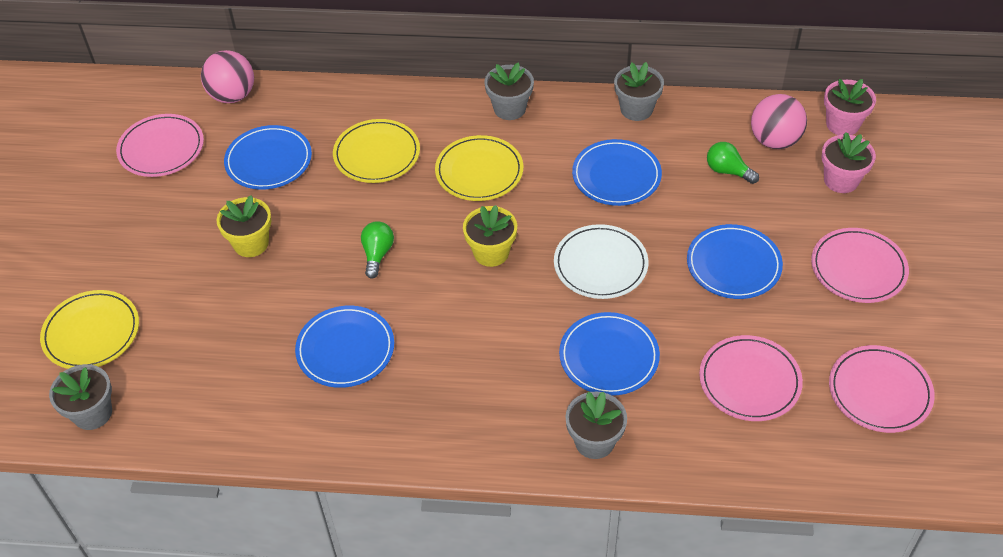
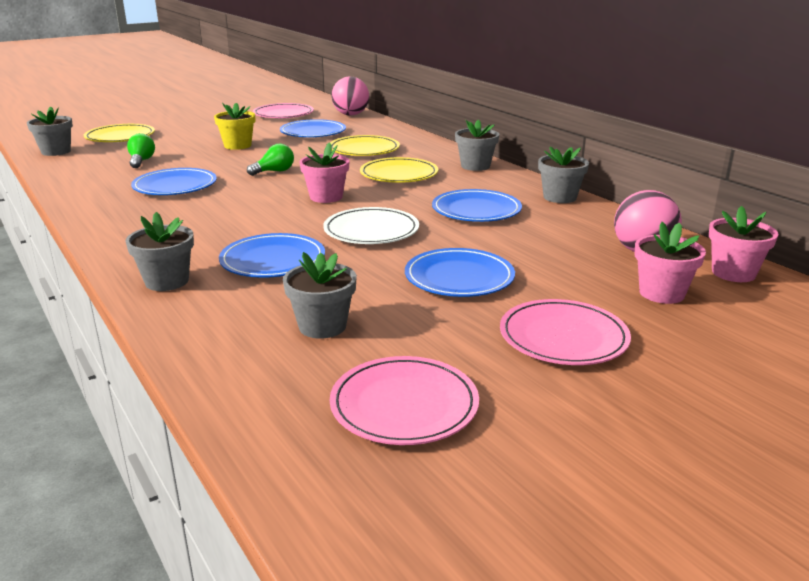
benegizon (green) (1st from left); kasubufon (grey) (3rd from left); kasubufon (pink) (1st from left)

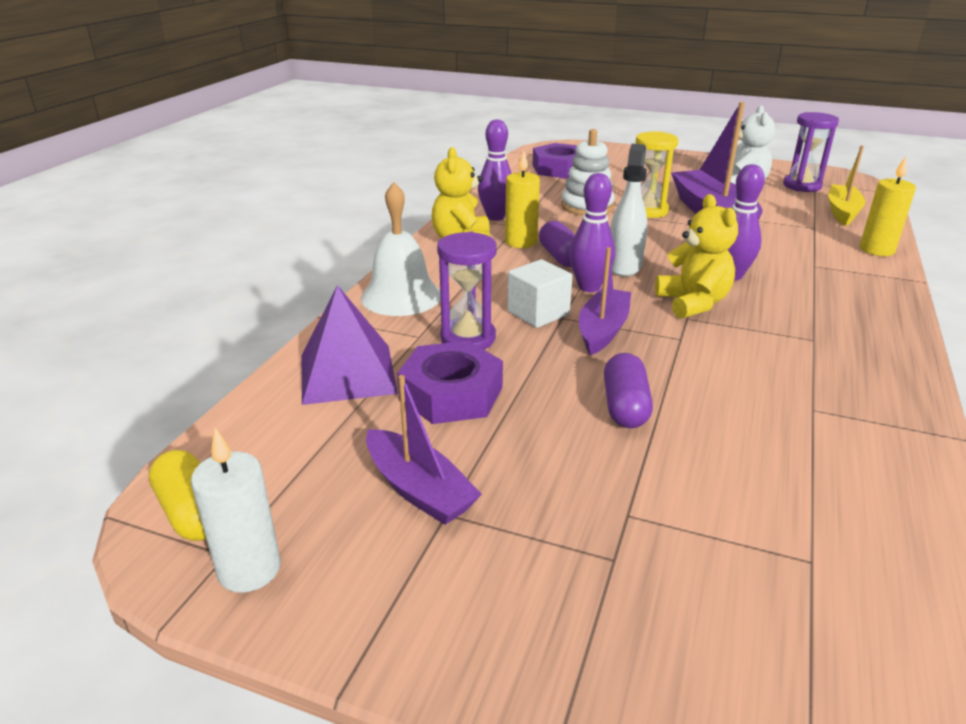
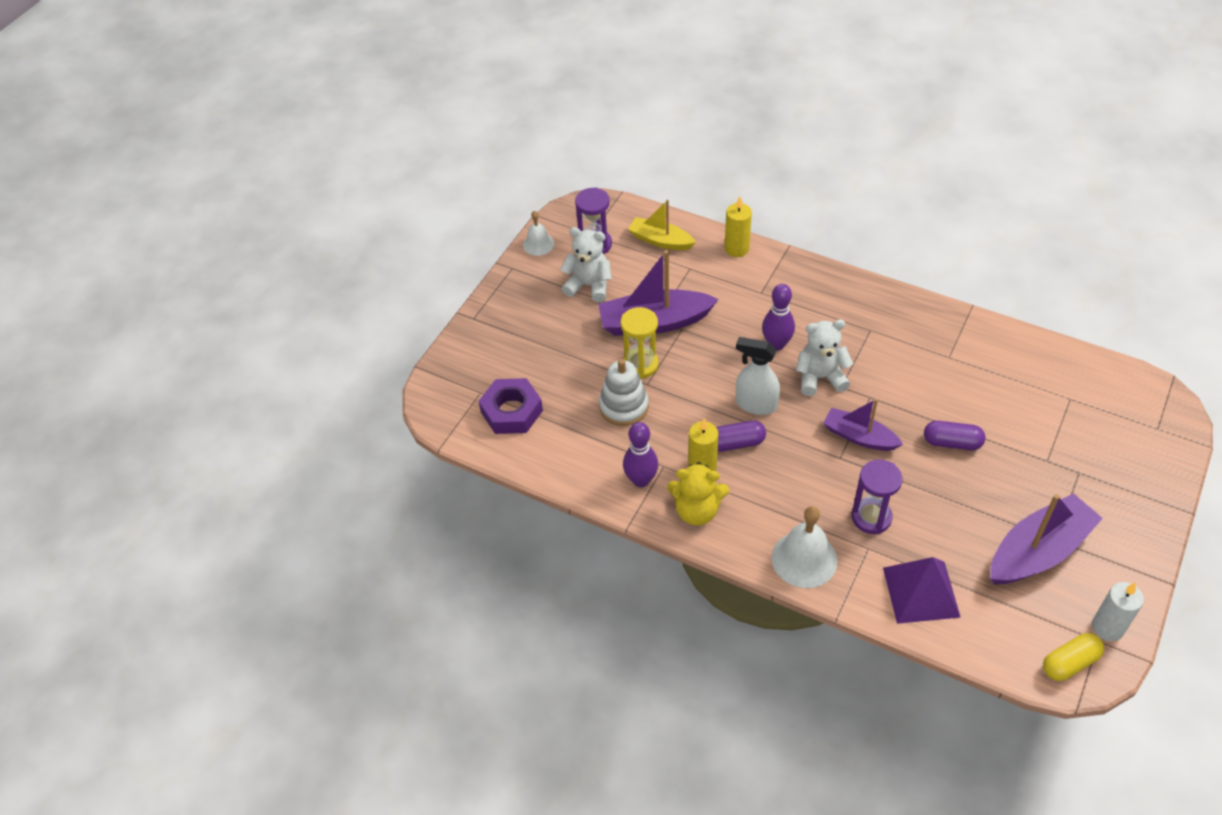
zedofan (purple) (1st from left in the first image); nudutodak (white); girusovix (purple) (2nd from left in the first image); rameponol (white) (1st from left); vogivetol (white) (2nd from left); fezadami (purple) (3rd from left)

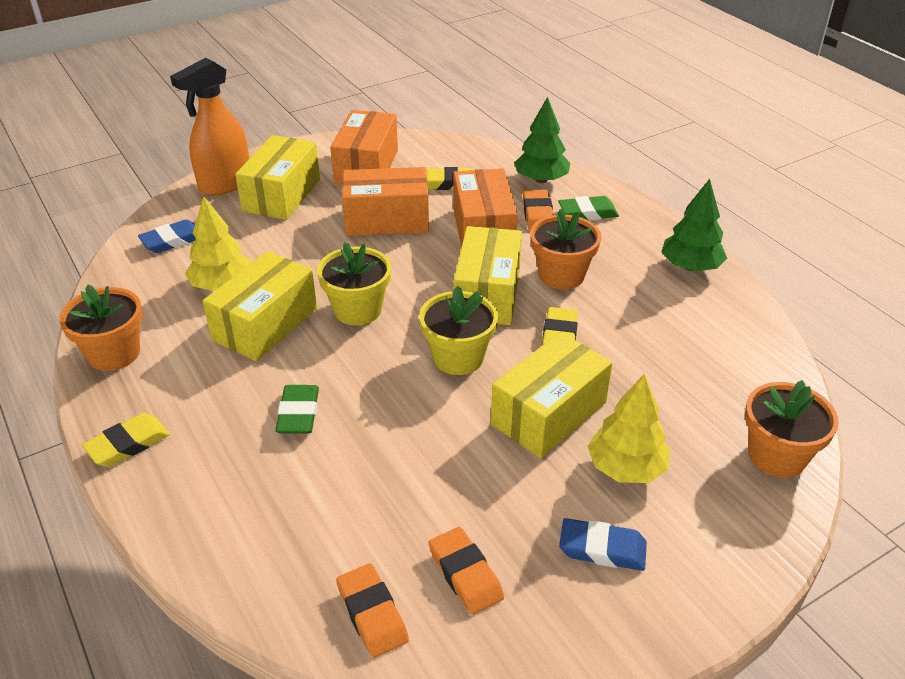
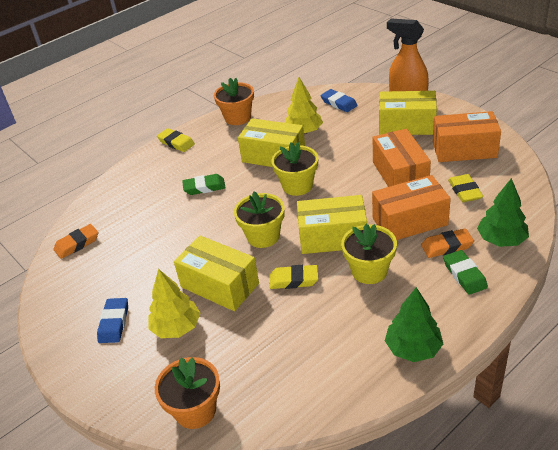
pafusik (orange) (2nd from left in the first image); kasubufon (yellow) (3rd from left)

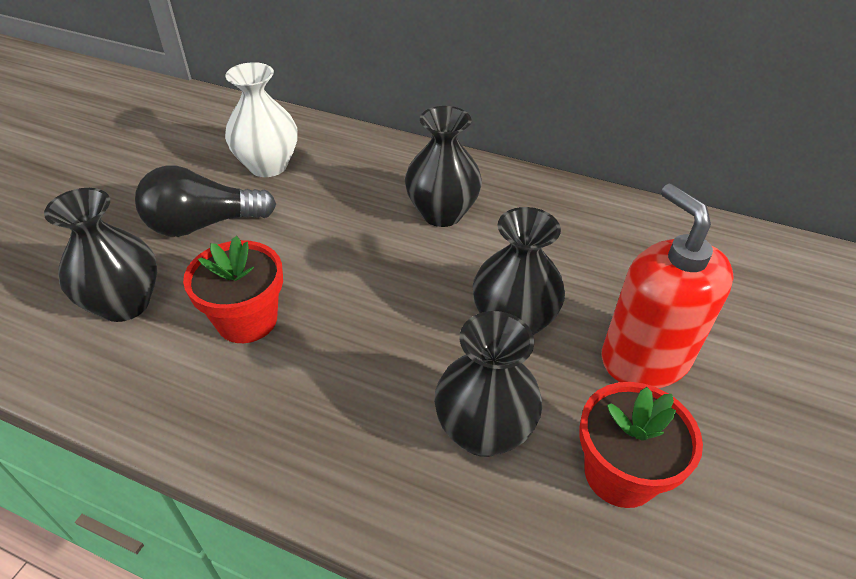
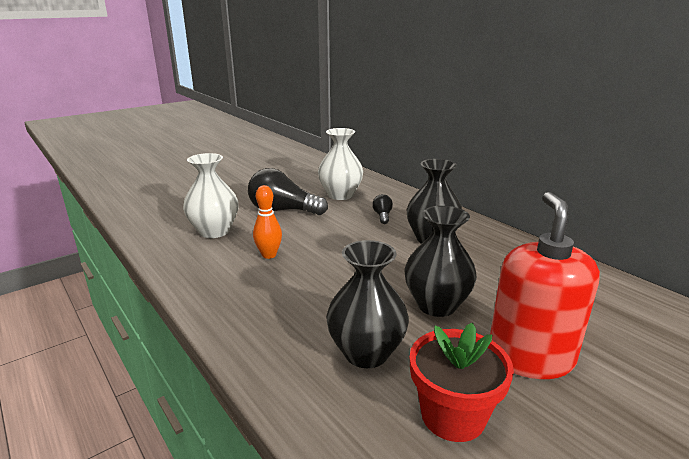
benegizon (black) (2nd from left); girusovix (orange); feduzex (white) (1st from left)

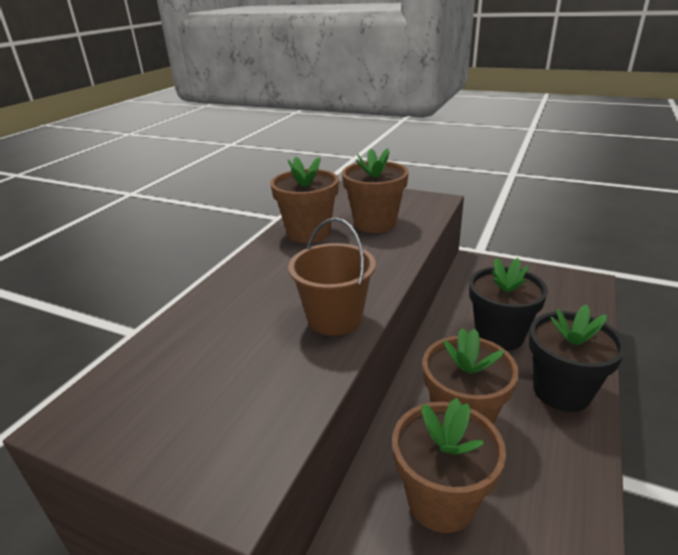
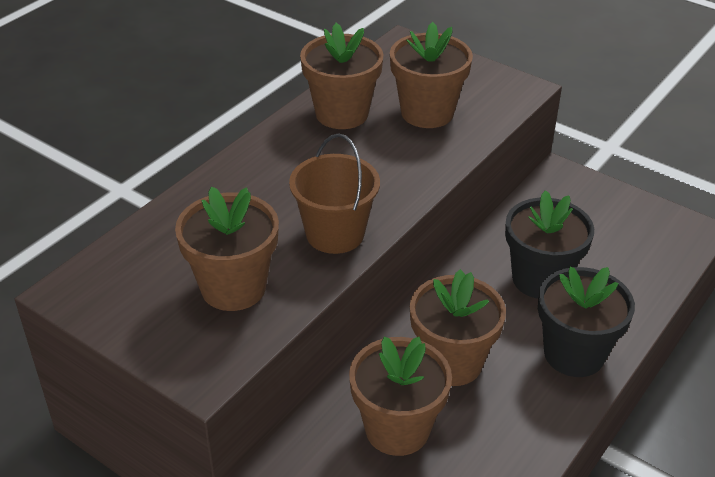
kasubufon (brown) (1st from left)

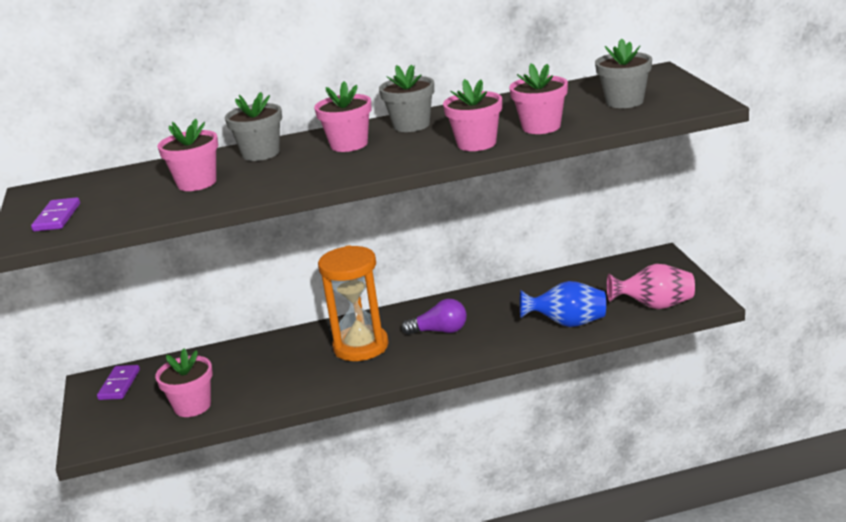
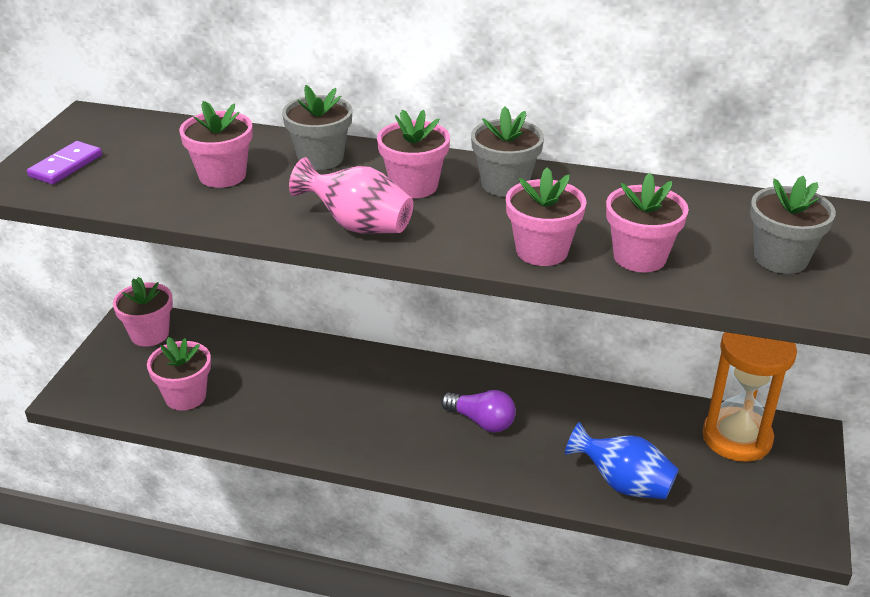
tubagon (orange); feduzex (pink); kasubufon (pink) (1st from left)

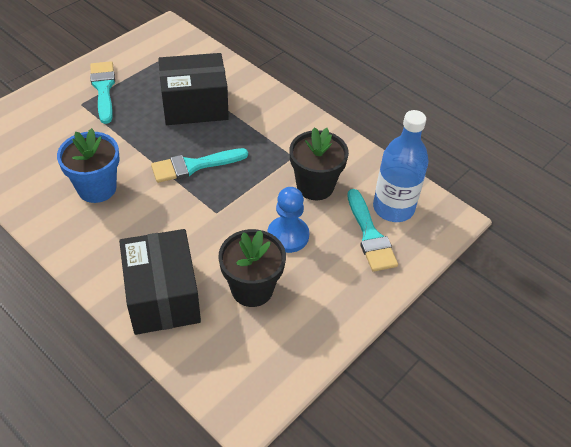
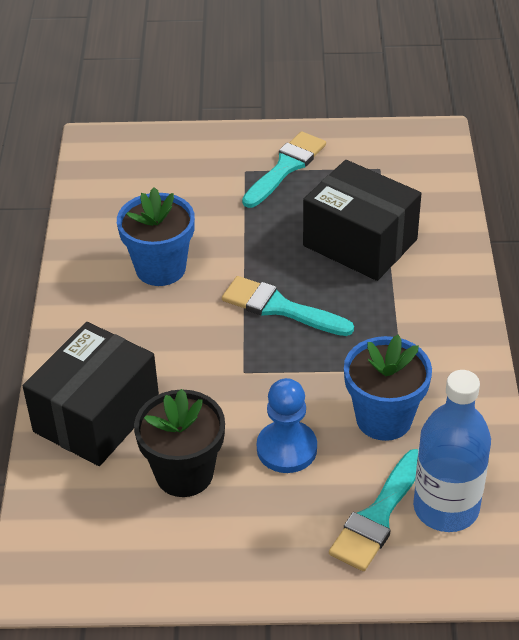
kasubufon (blue) (2nd from left)

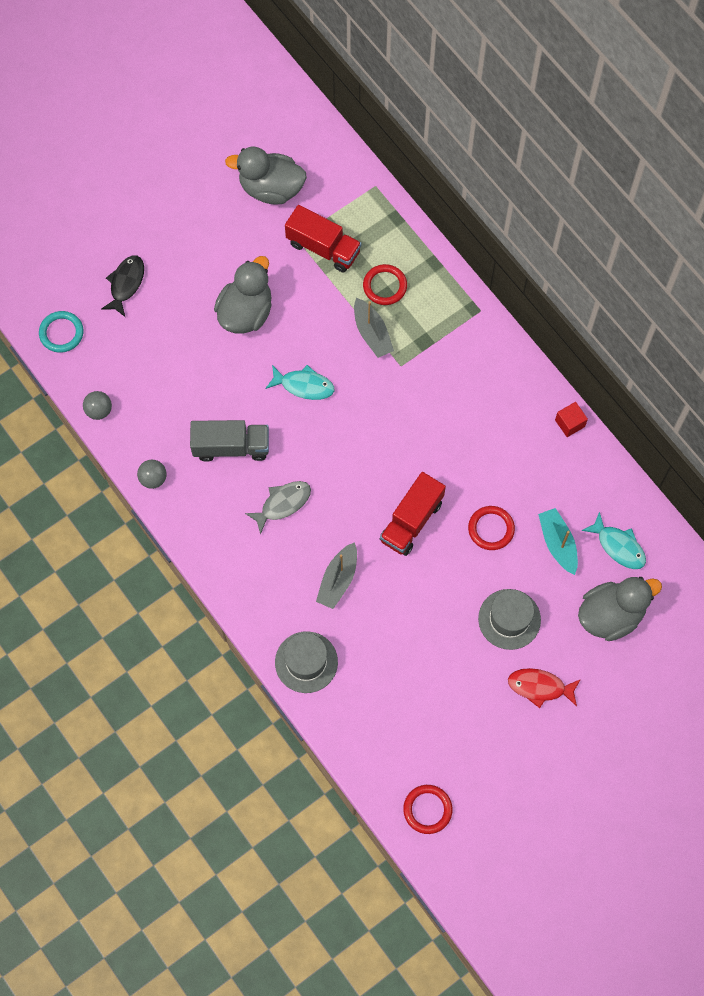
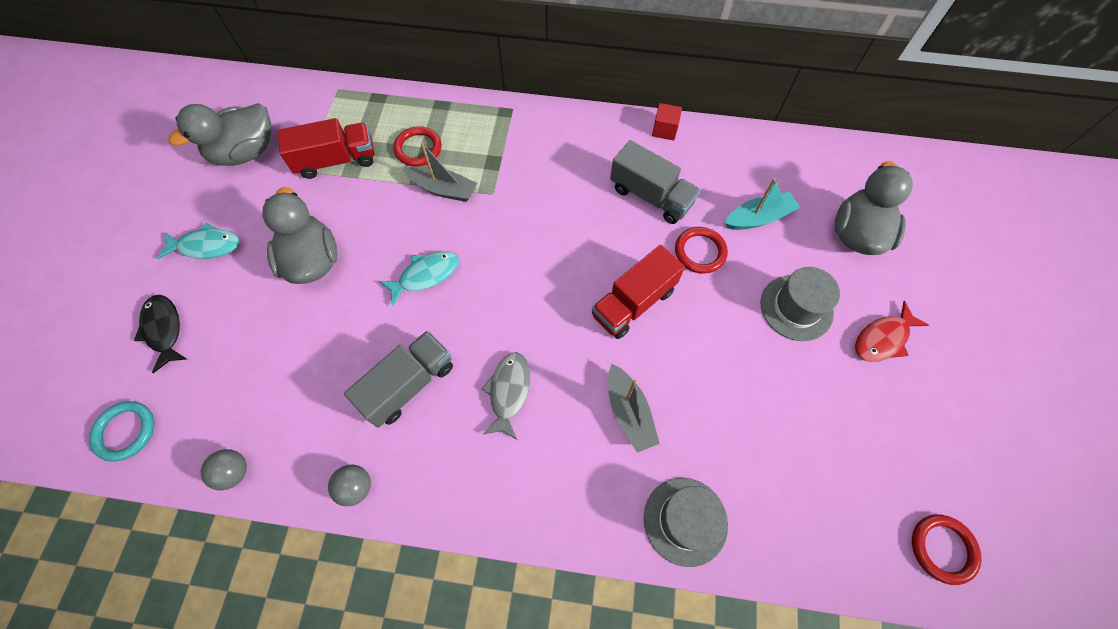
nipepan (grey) (2nd from left); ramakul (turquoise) (1st from left); nipepan (red) (2nd from left); fezadami (turquoise)

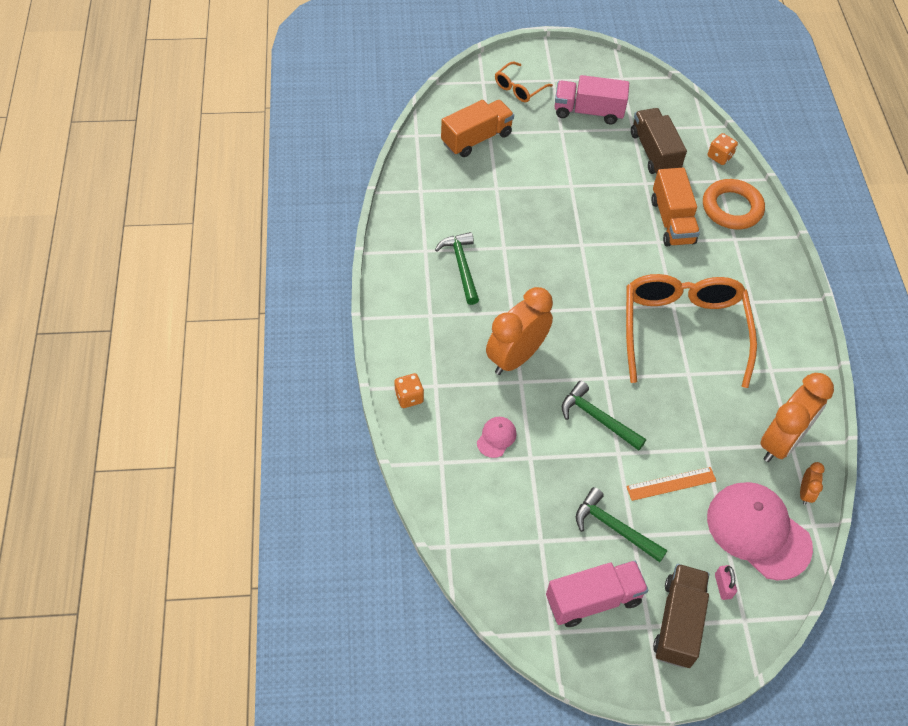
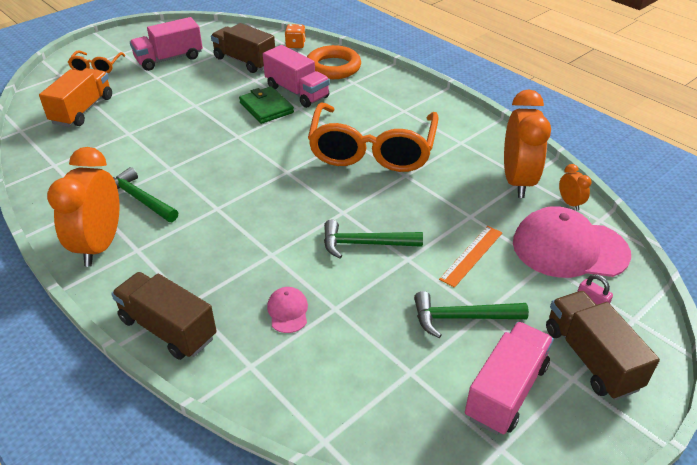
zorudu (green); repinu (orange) (1st from left); nipepan (brown) (1st from left); nipepan (pink) (2nd from left); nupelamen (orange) (2nd from left)

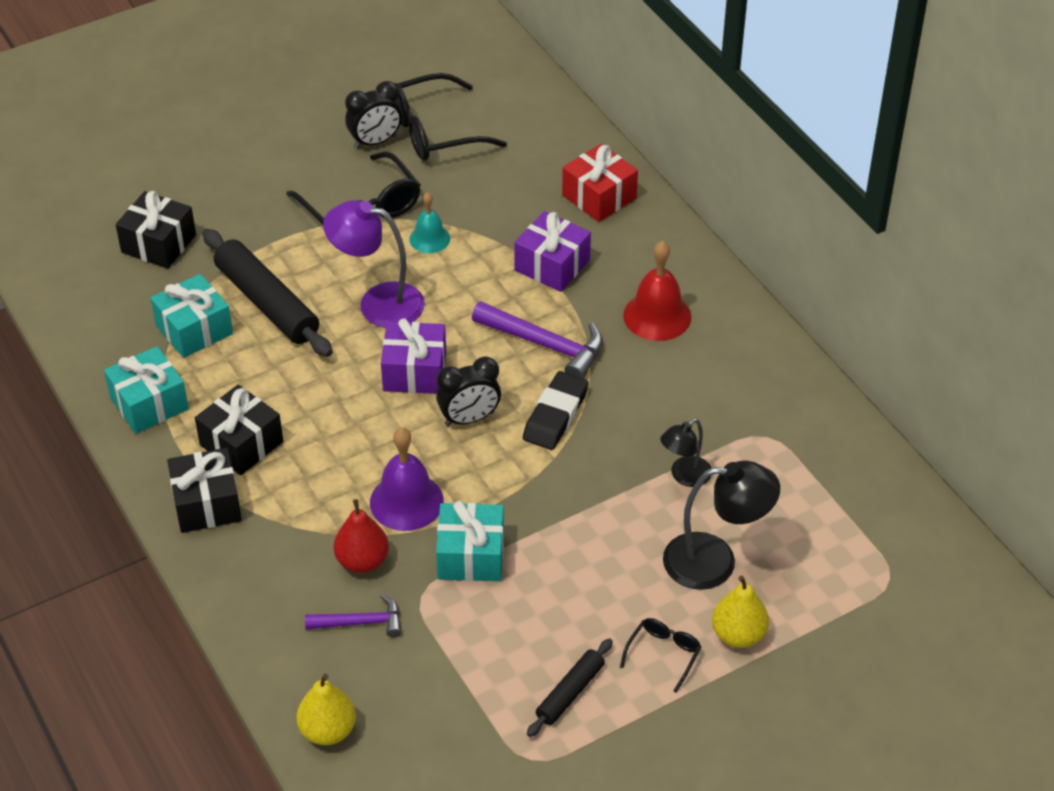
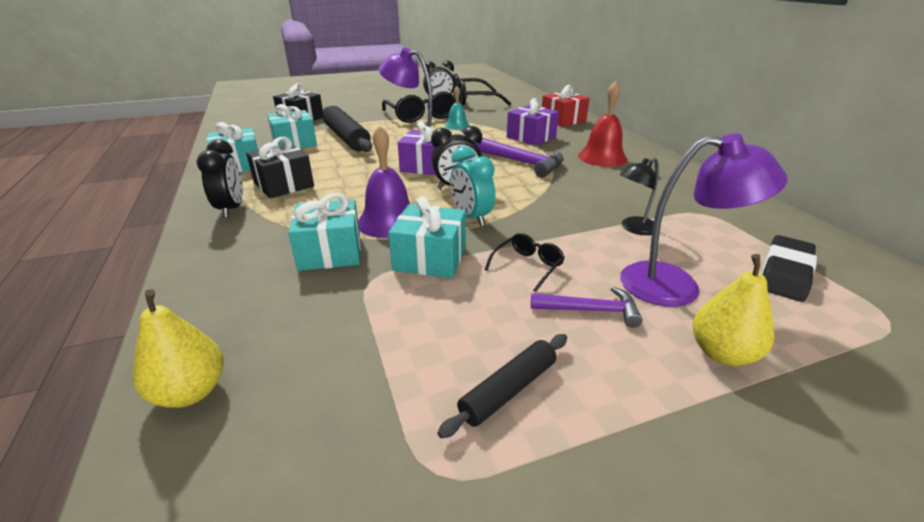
repinu (turquoise); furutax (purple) (2nd from left); pafusik (black); nupelamen (black) (3rd from left); repinu (black) (1st from left); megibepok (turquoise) (3rd from left); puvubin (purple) (2nd from left)

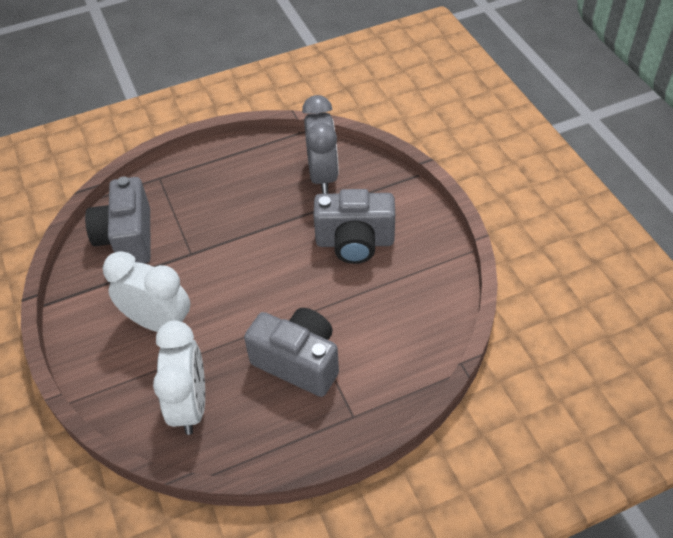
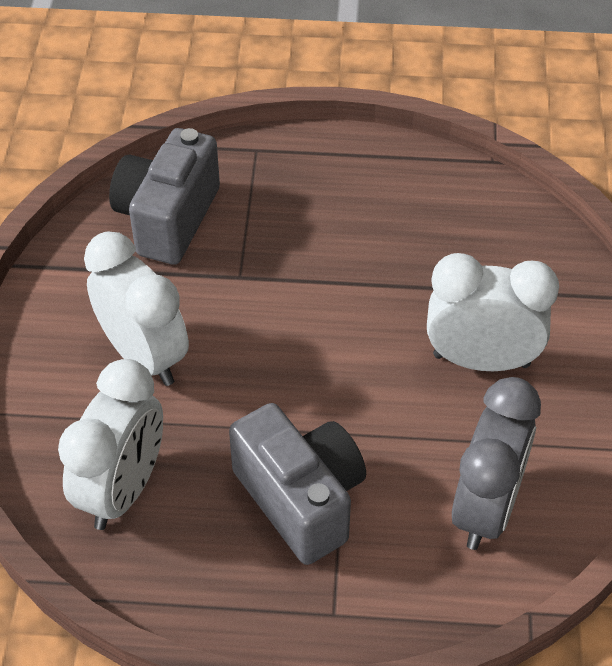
repinu (grey); repinu (white) (3rd from left)

